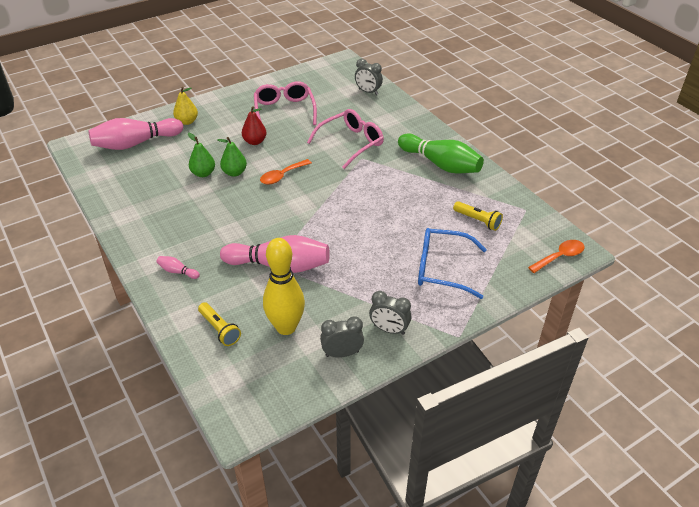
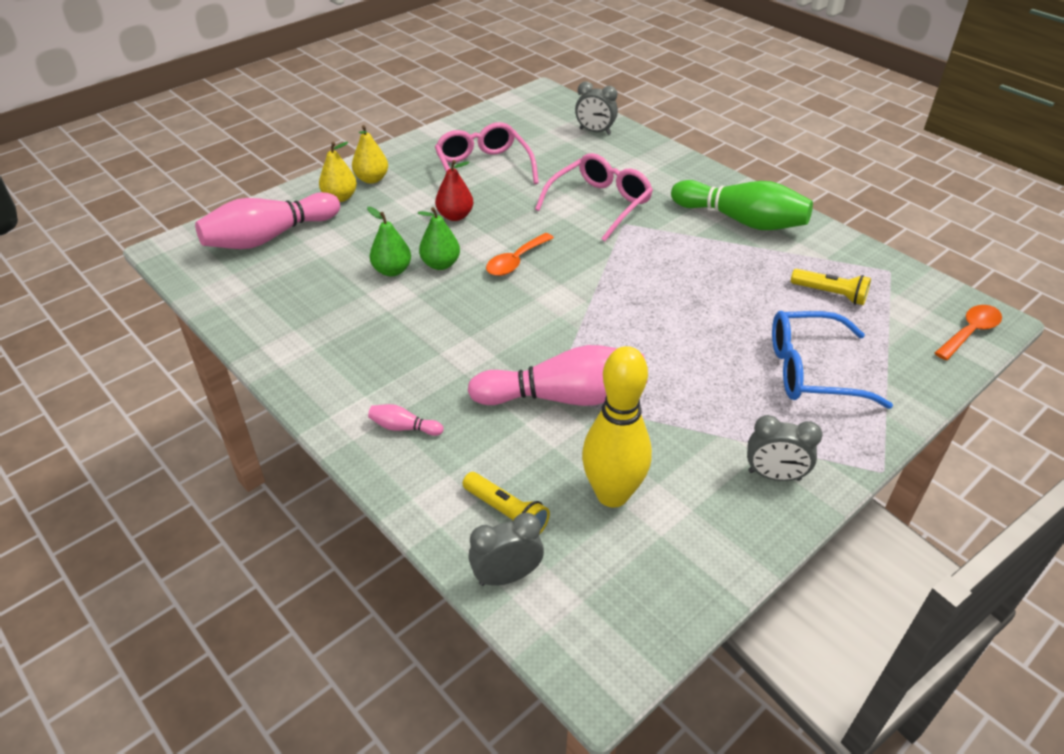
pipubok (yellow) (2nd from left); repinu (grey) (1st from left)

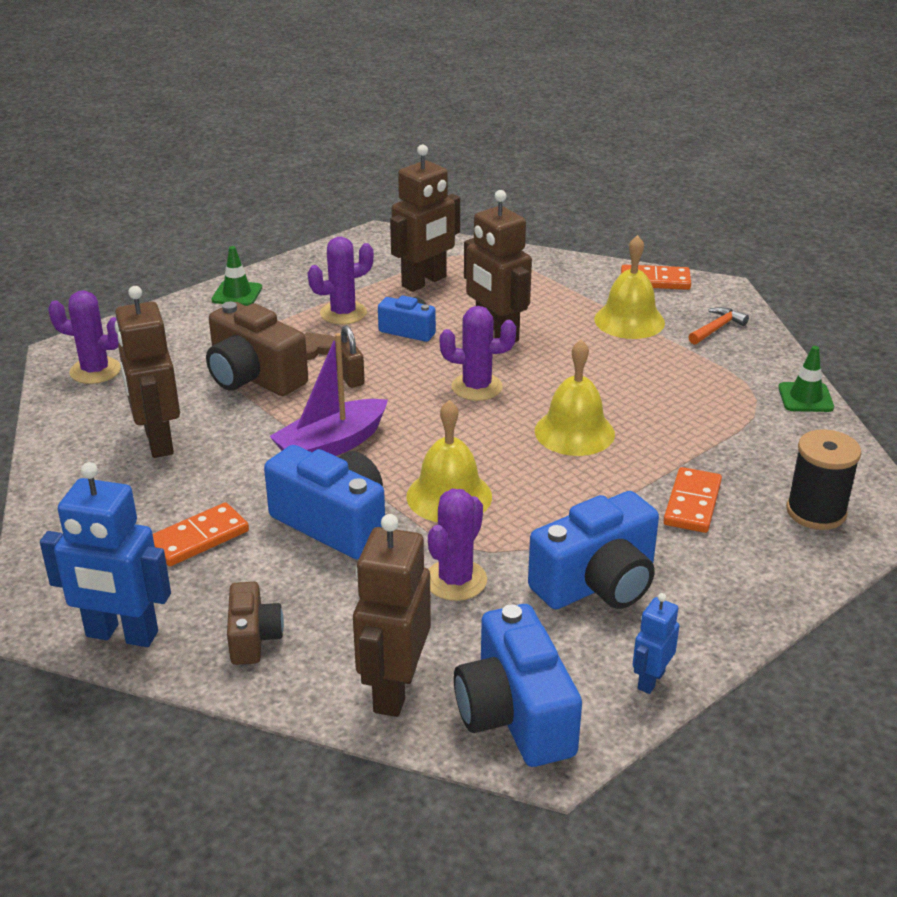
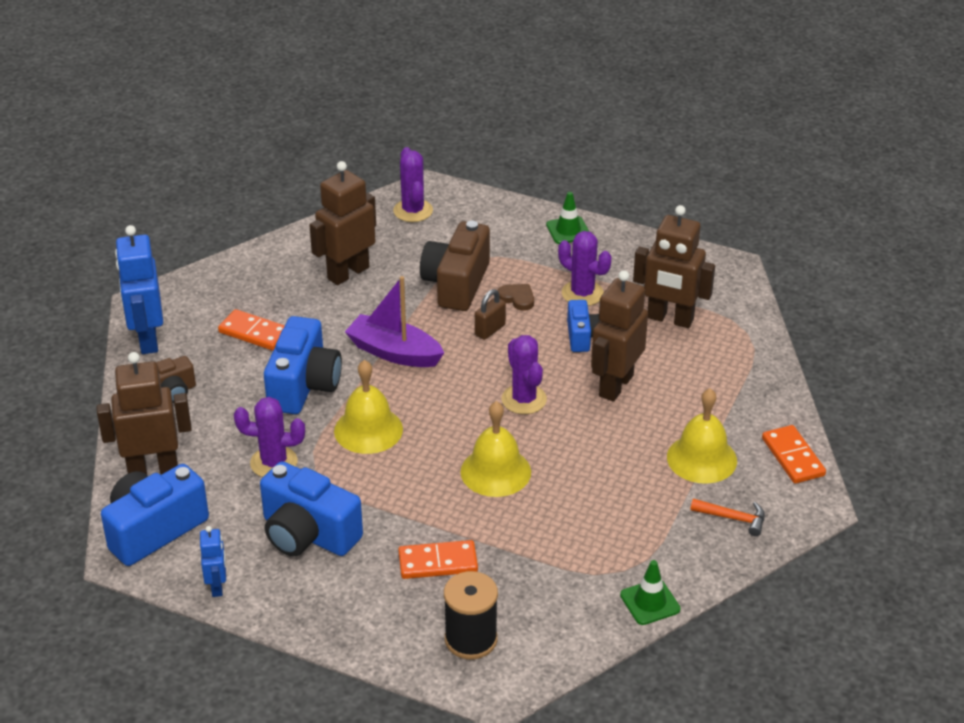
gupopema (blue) (2nd from left)

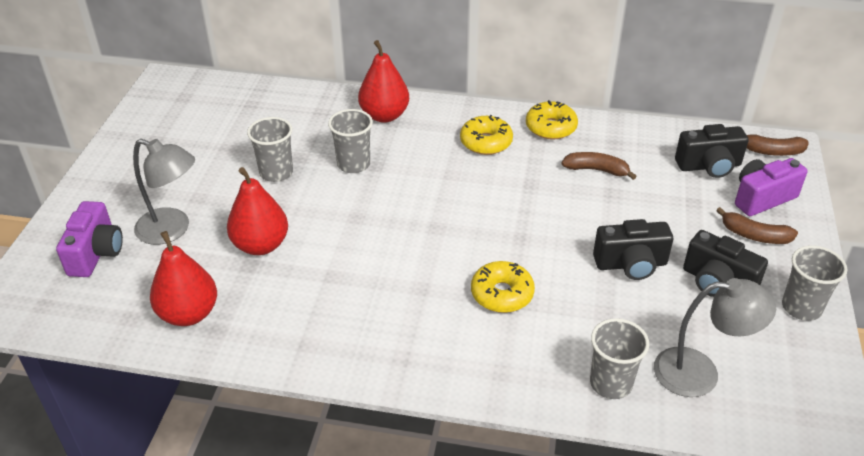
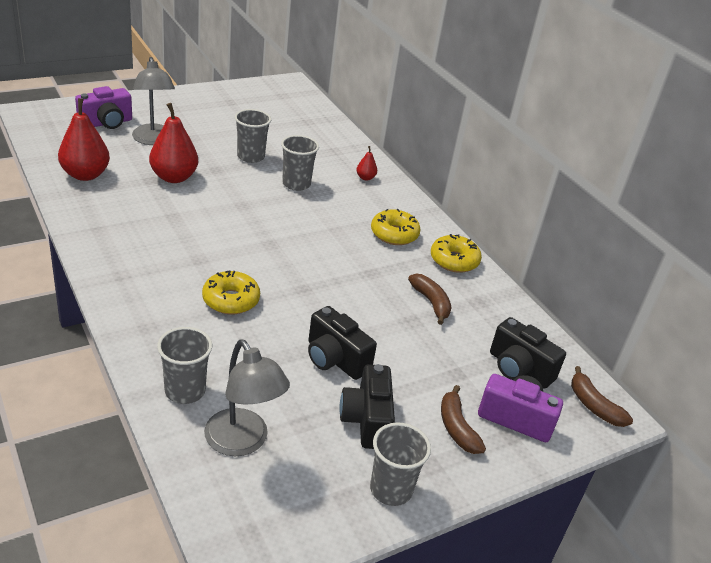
pipubok (red) (3rd from left)

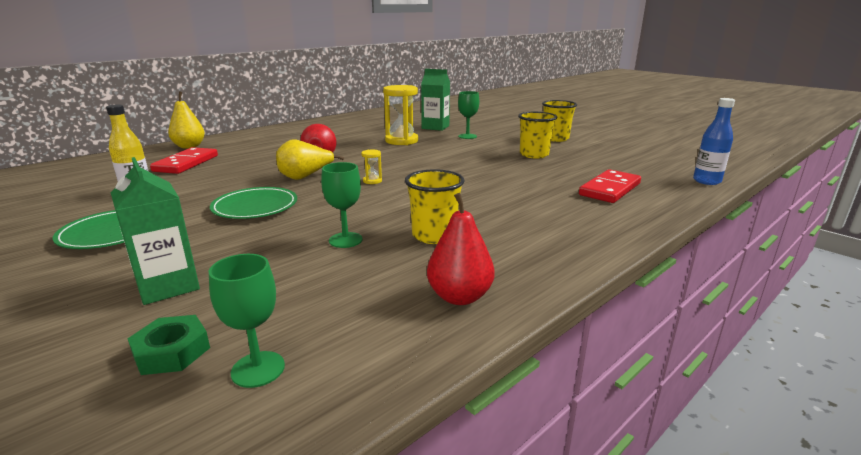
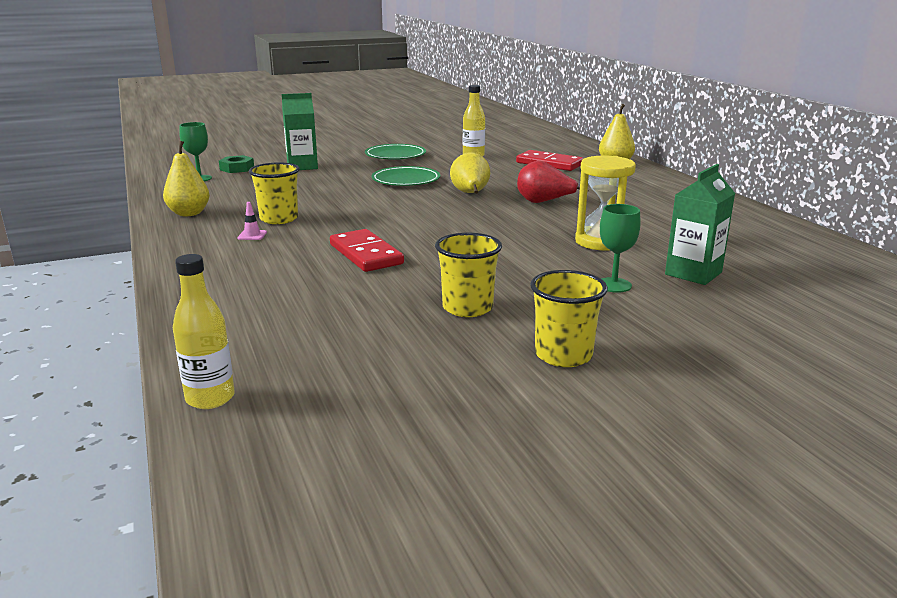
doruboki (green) (2nd from left in the first image); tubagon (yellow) (1st from left in the first image); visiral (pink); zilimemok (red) (1st from left); pipubok (yellow) (1st from left); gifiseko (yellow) (1st from left)

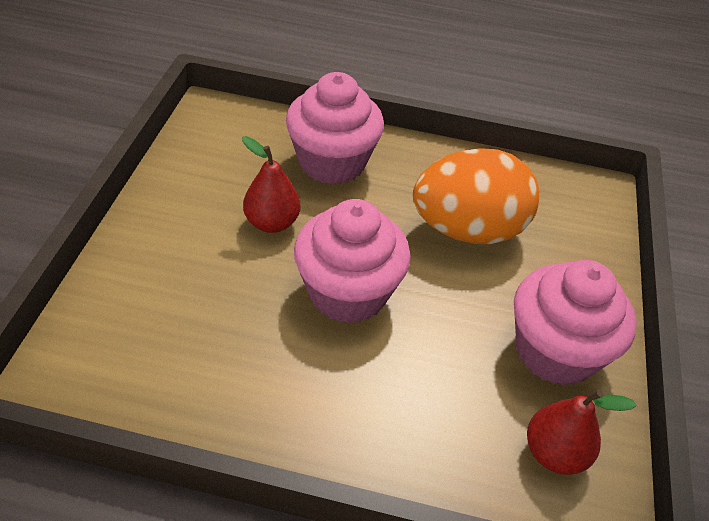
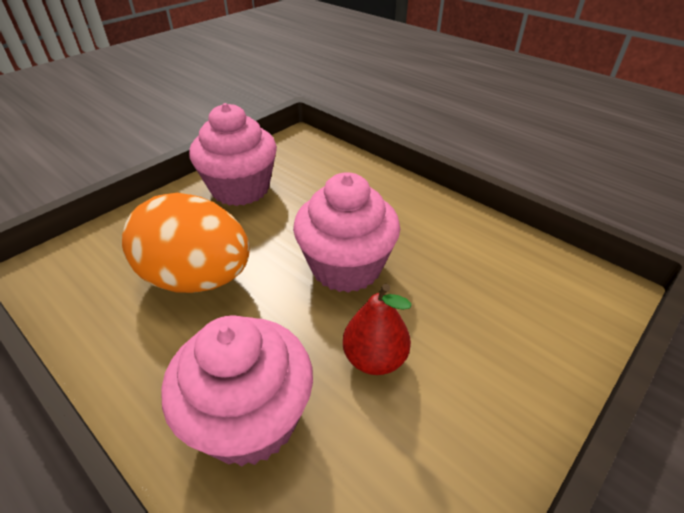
pipubok (red) (2nd from left in the first image)

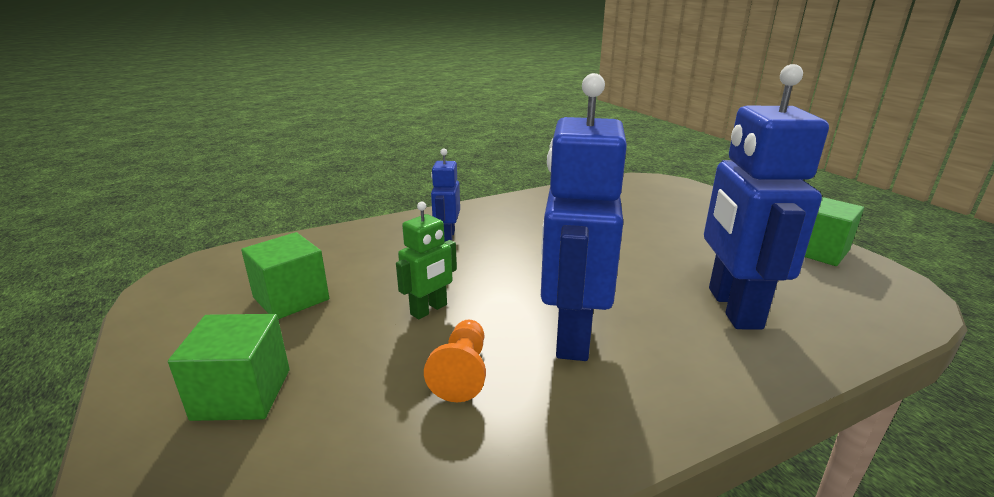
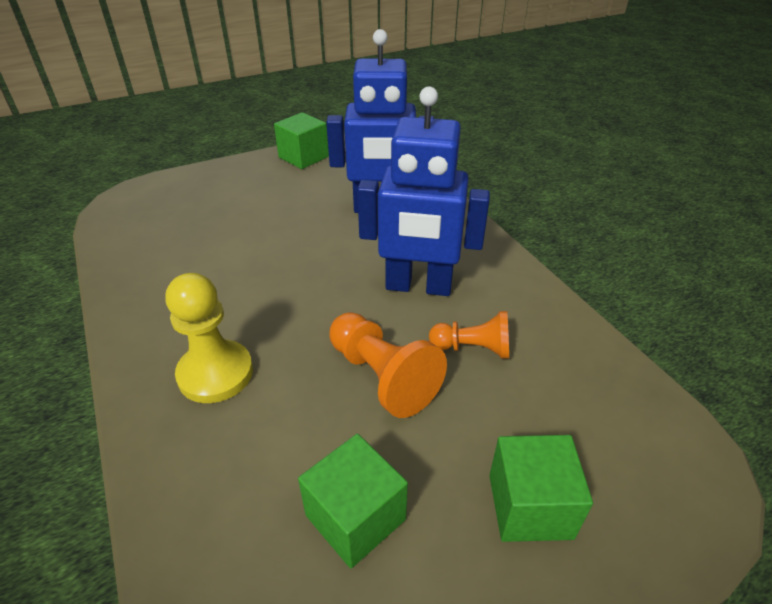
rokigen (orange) (1st from left); rokigen (yellow)

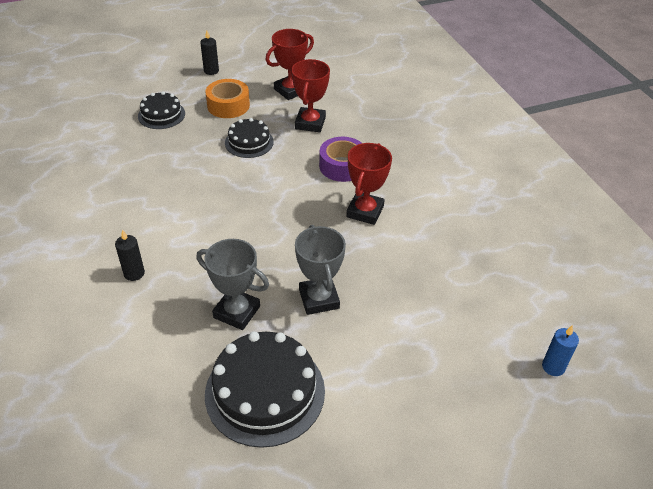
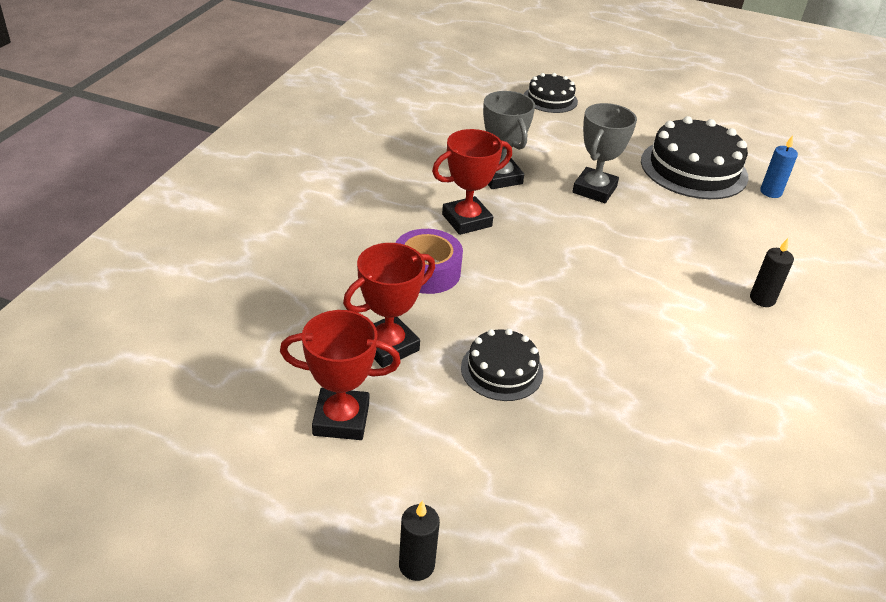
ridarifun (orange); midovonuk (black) (2nd from left); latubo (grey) (1st from left); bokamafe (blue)

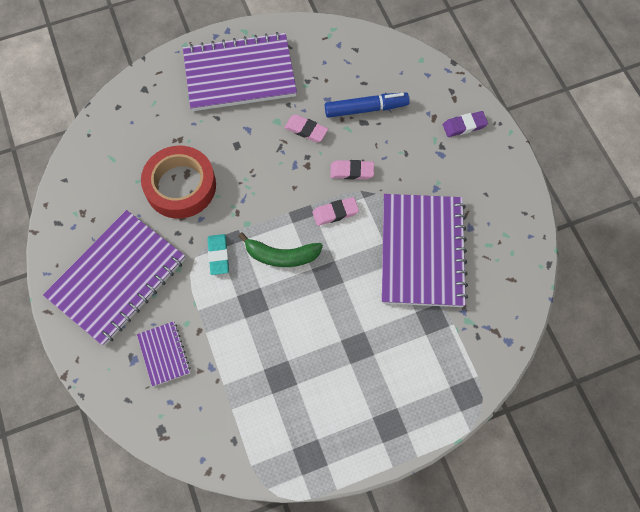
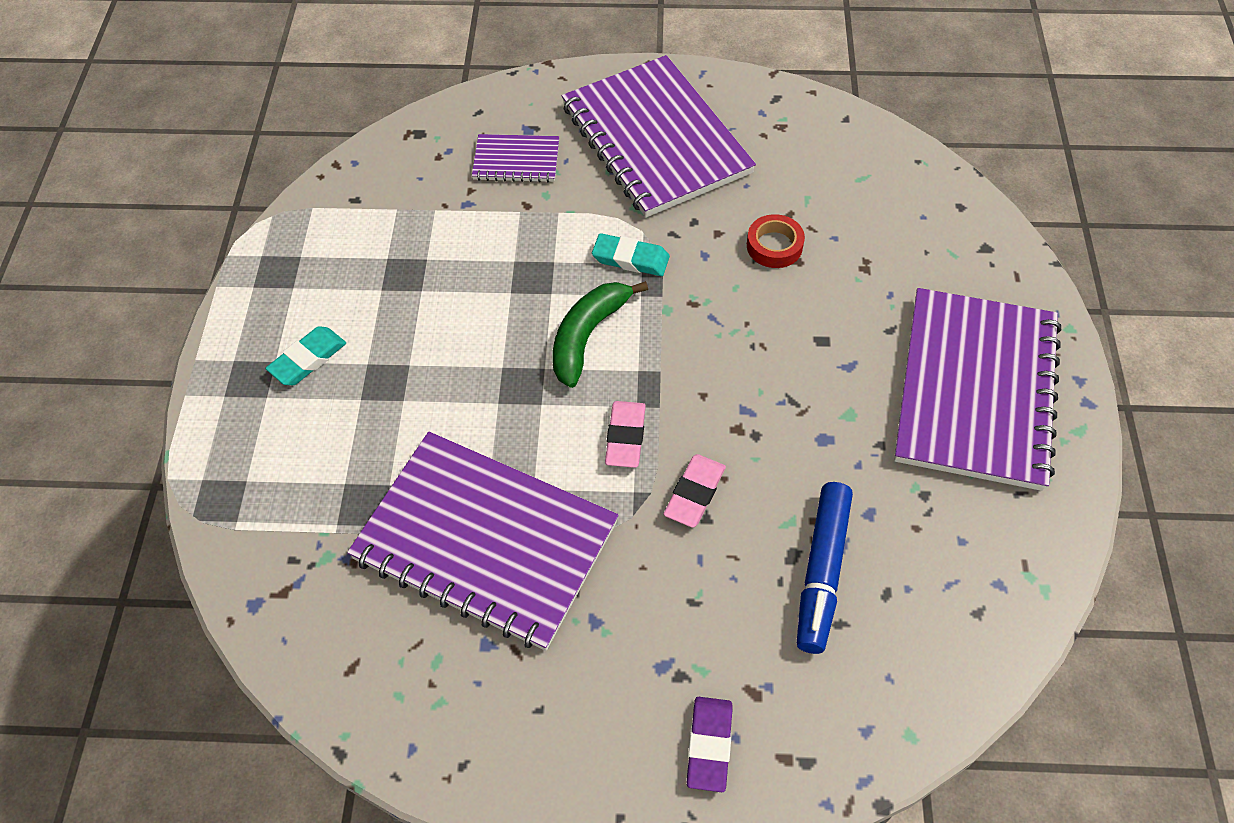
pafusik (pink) (1st from left in the first image); pafusik (turquoise) (1st from left); ridarifun (red)

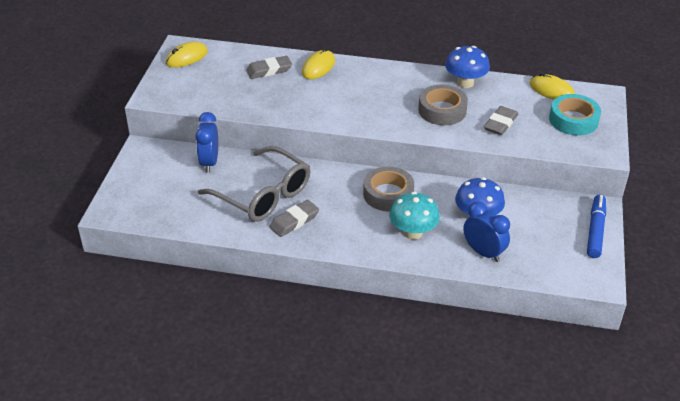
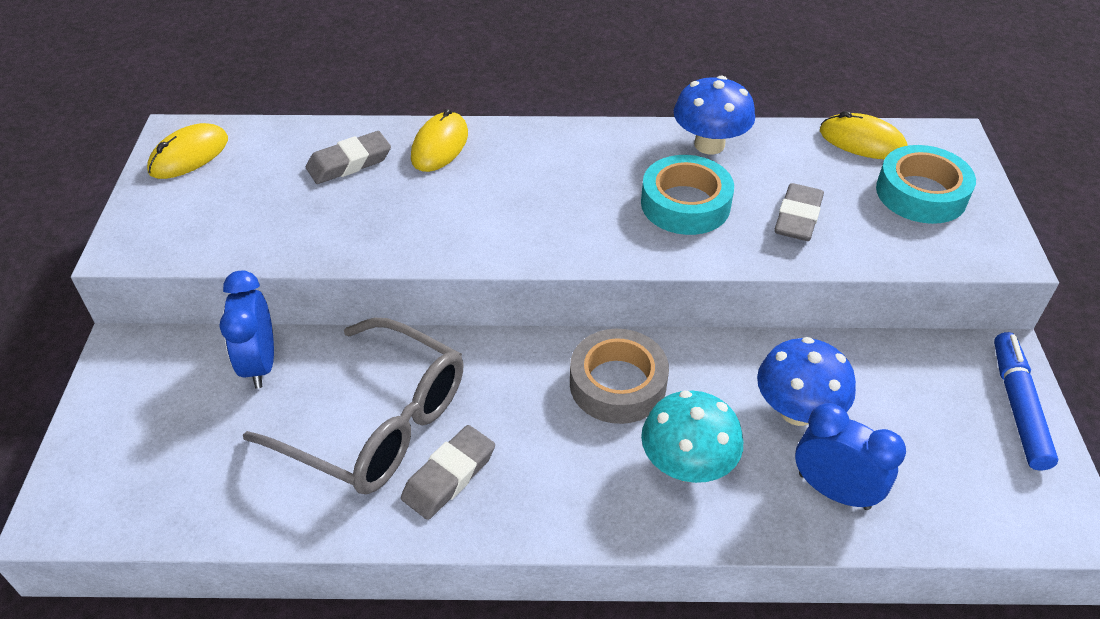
ridarifun (turquoise) (1st from left)

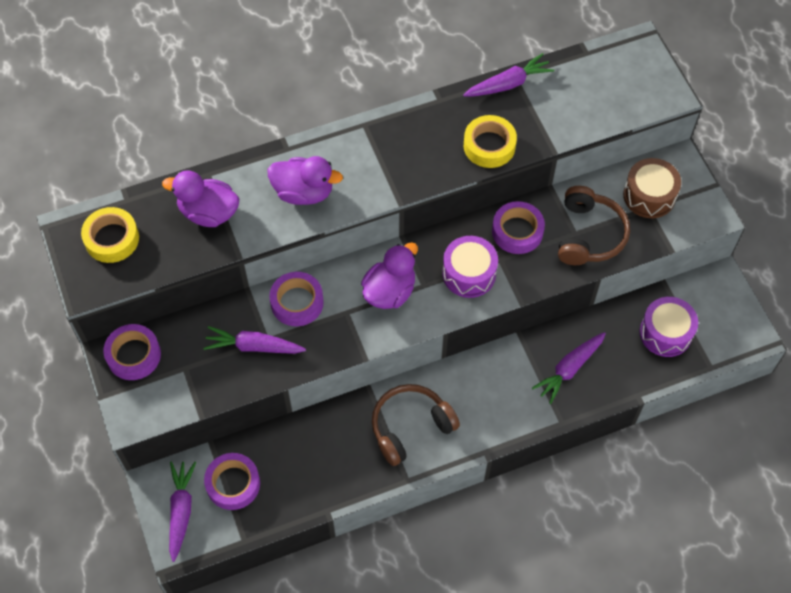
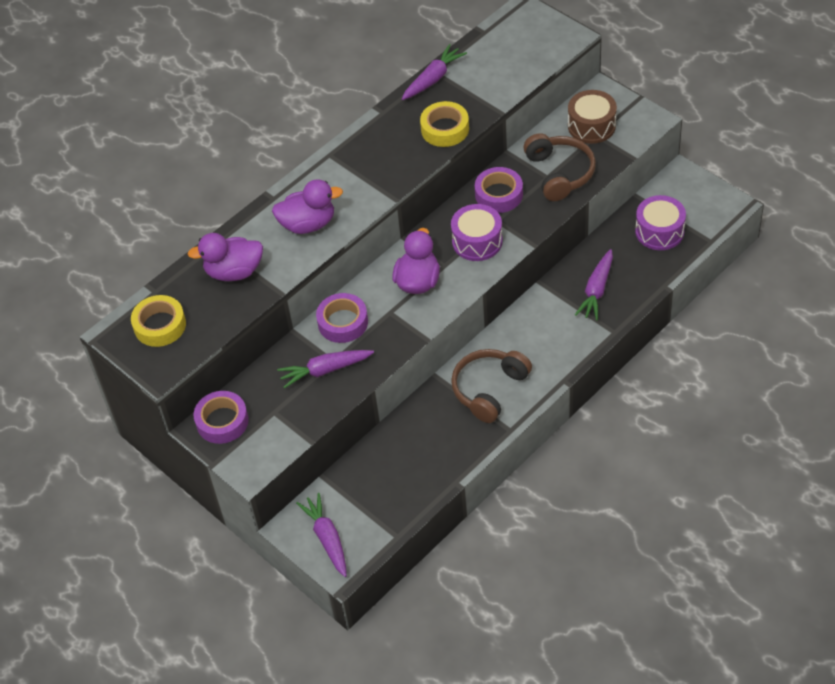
ridarifun (purple) (2nd from left in the first image)

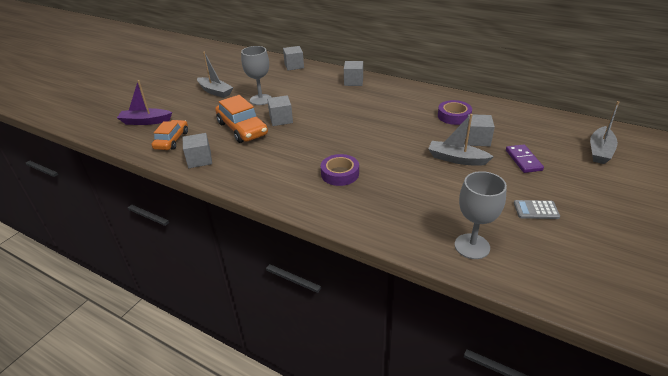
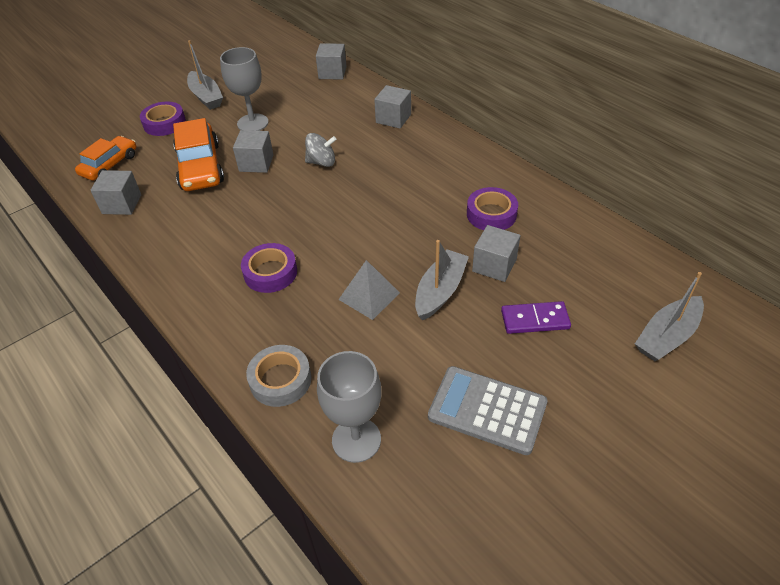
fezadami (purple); ridarifun (purple) (1st from left); ridarifun (grey); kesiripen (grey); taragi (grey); fezadami (grey) (2nd from left); zilimemok (purple); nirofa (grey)

